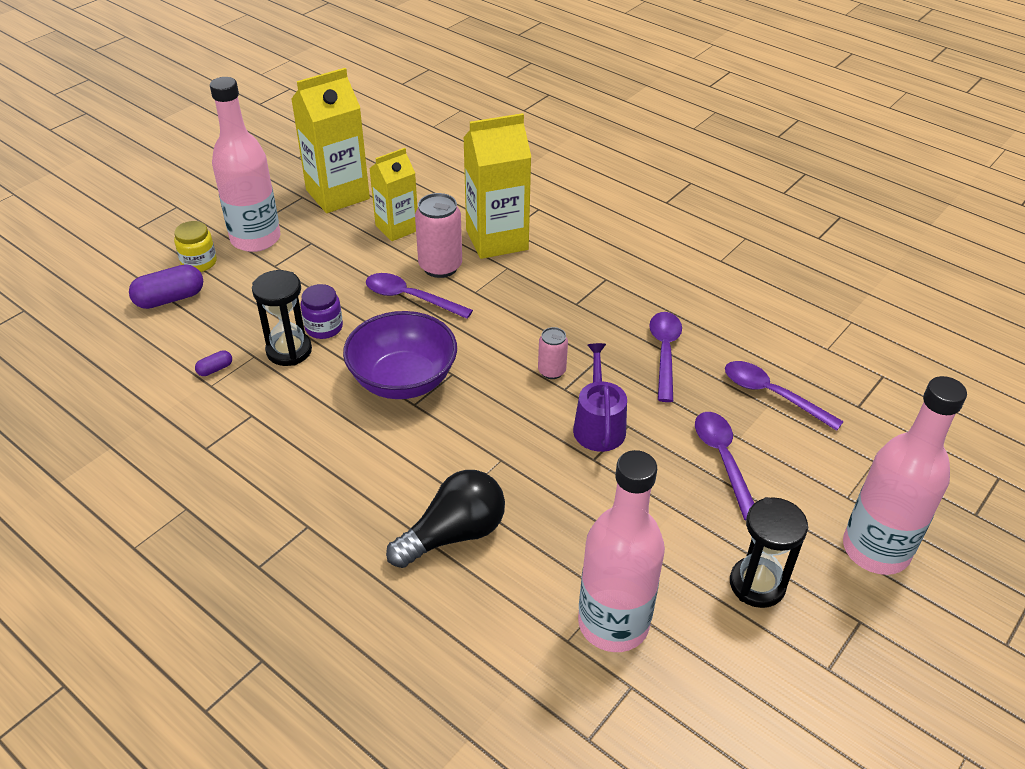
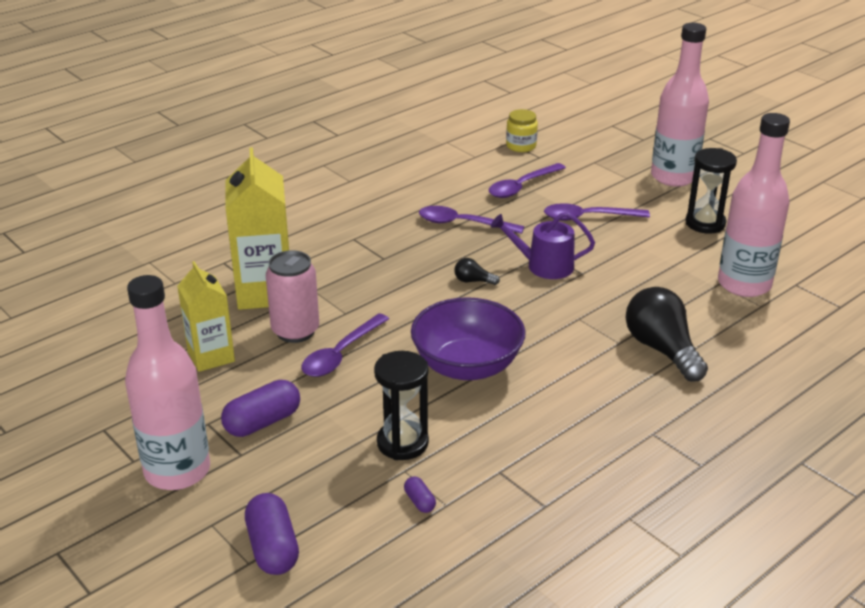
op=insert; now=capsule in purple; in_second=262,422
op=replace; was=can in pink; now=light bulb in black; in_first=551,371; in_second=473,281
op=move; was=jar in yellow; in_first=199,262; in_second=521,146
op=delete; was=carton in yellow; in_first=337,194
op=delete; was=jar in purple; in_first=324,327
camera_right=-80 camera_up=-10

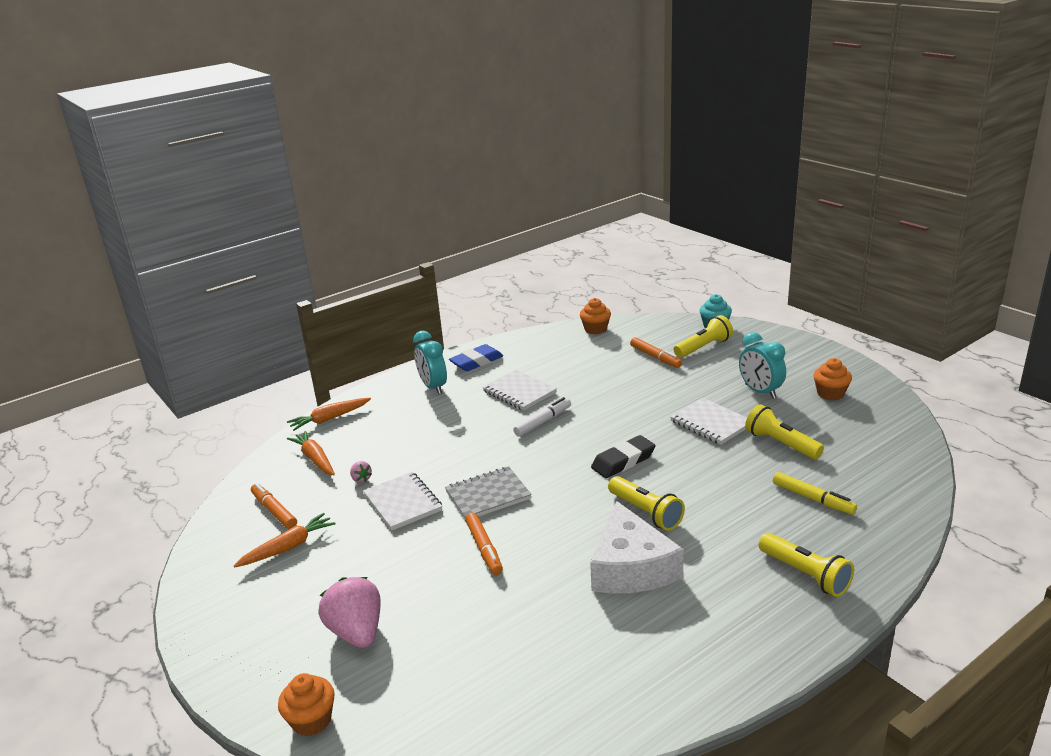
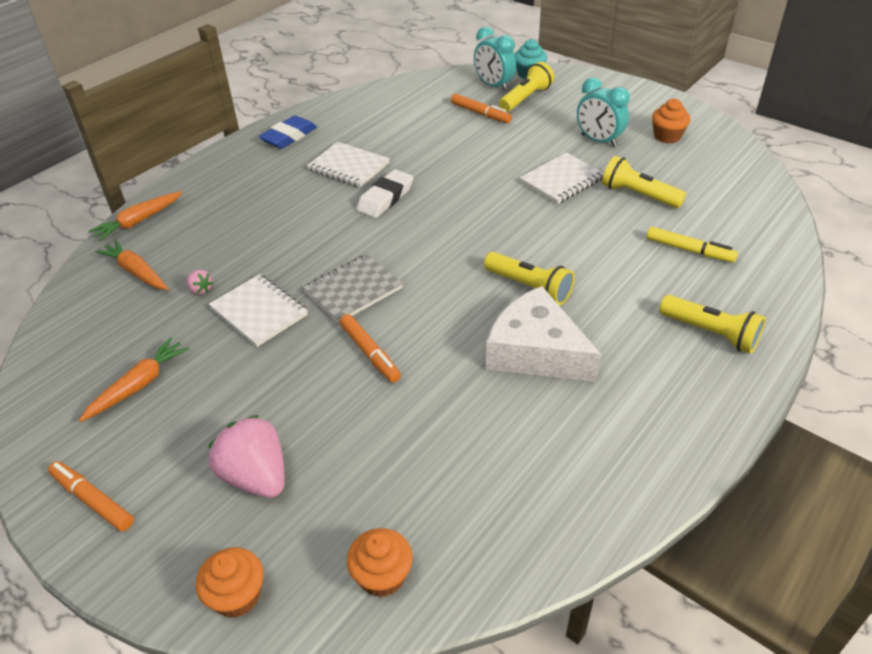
op=move; was=marker in orange; in_first=274,511; in_second=93,500
op=move; was=cupcake in orange; in_first=595,329; in_second=382,576
op=replace; was=marker in white; now=eraser in white; in_first=543,422; in_second=385,198
op=move; was=clock in turquoise; in_first=433,387; in_second=494,86
op=rotate; was=cheese in white; in_first=631,567; in_second=535,351; clockwise=150
op=rotate; was=notebook in white; in_first=711,423; in_second=562,180; clockwise=-75
op=delete; was=eraser in black; in_first=623,461
camera_right=-15 camera_up=15

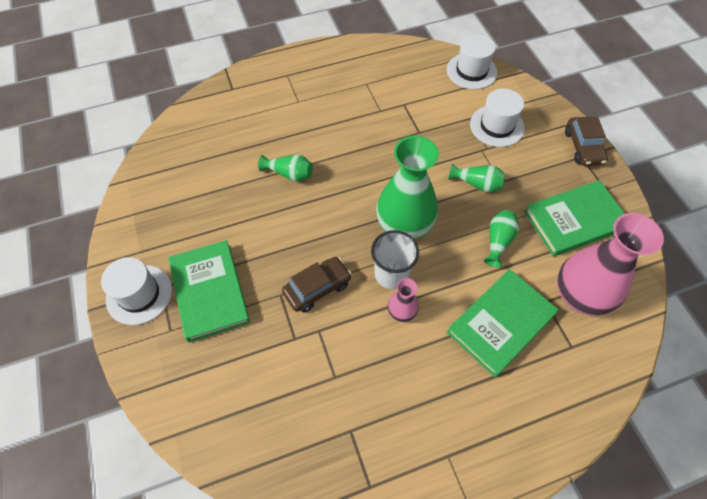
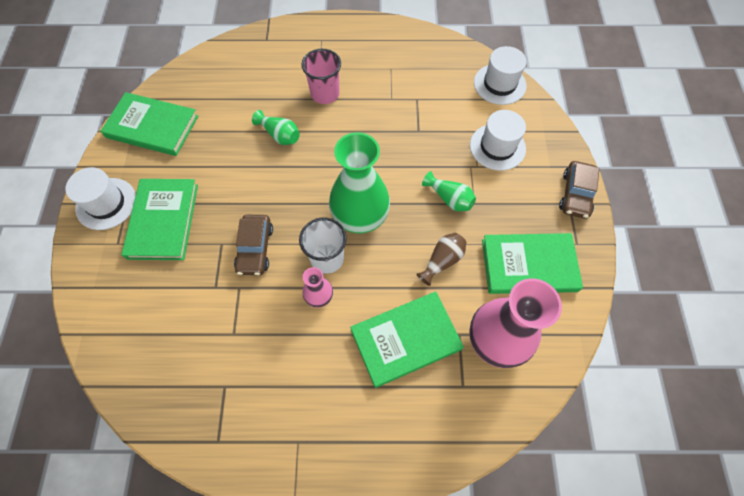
op=insert; now=book in green; in_second=152,127
op=rotate; was=car in brown; in_first=317,288; in_second=255,248; clockwise=105
op=insert; now=cup in pink; in_second=325,94
op=recolor; was=vase in green; now=vase in brown; in_first=498,241; in_second=442,261
camera_right=20 camera_up=5

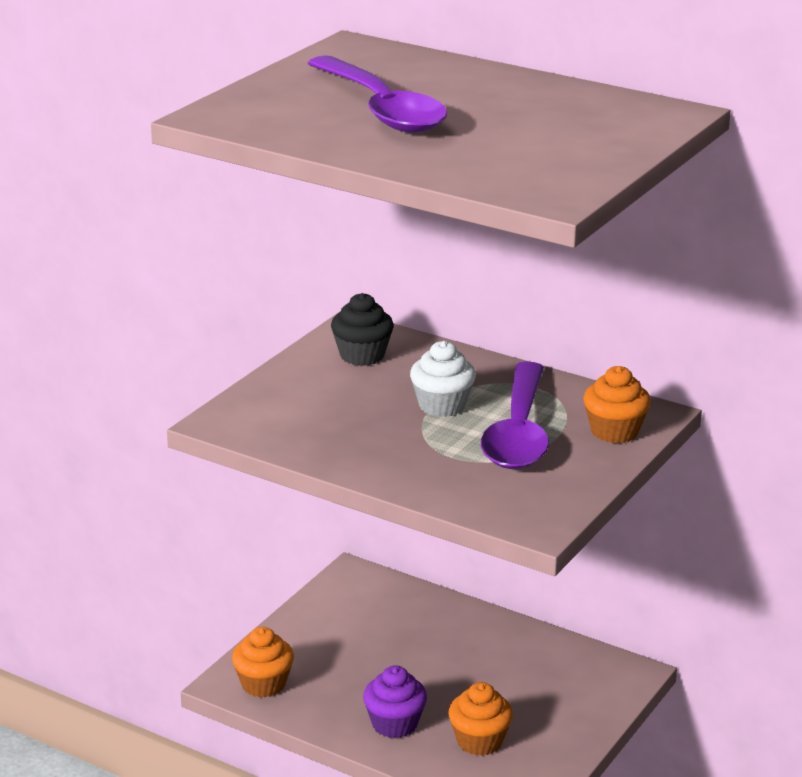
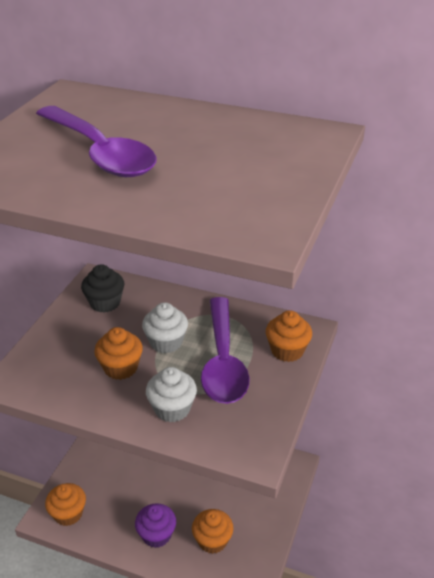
op=insert; now=cupcake in orange; in_second=120,368
op=insert; now=cupcake in white; in_second=172,409
camera_right=-10 camera_up=10

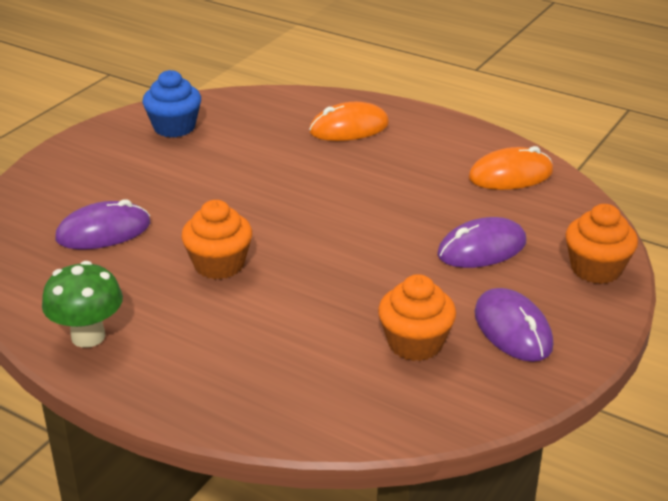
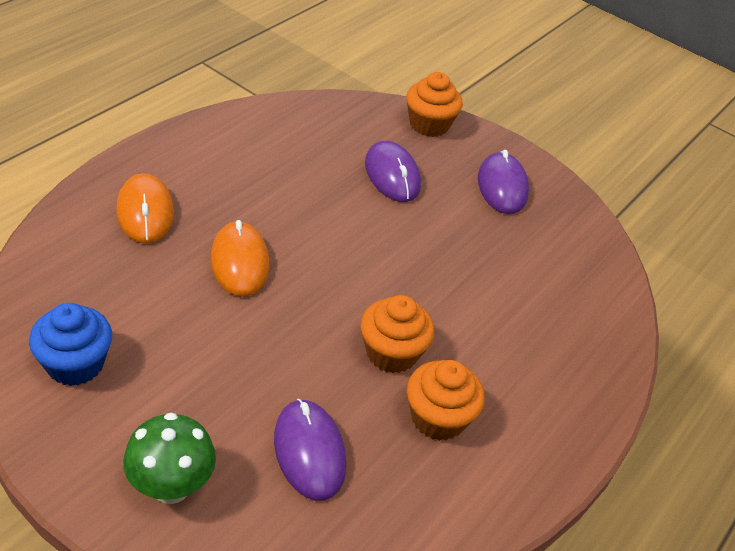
op=move; was=mushroom in green; in_first=88,336; in_second=171,487
op=move; was=mouse in orange; in_first=510,175; in_second=240,262
op=move; was=cupcake in orange; in_first=415,343; in_second=438,418
op=rotate; was=mouse in purple; in_first=512,329; in_second=502,186; clockwise=-75
camera_right=-90 camera_up=10

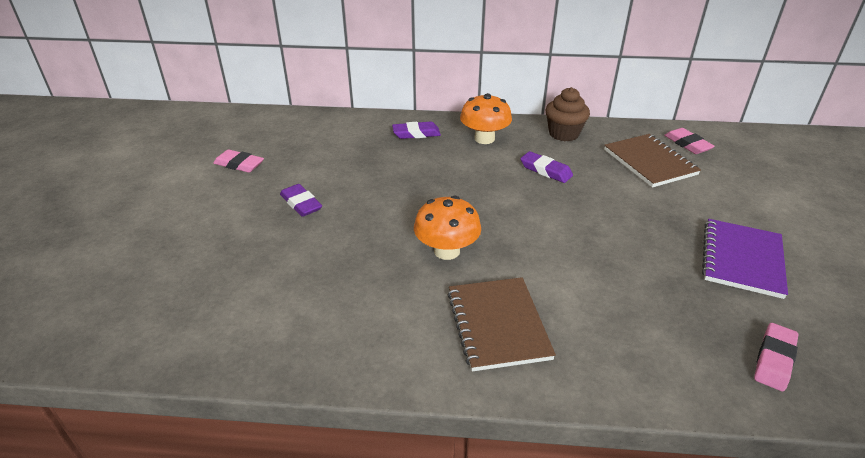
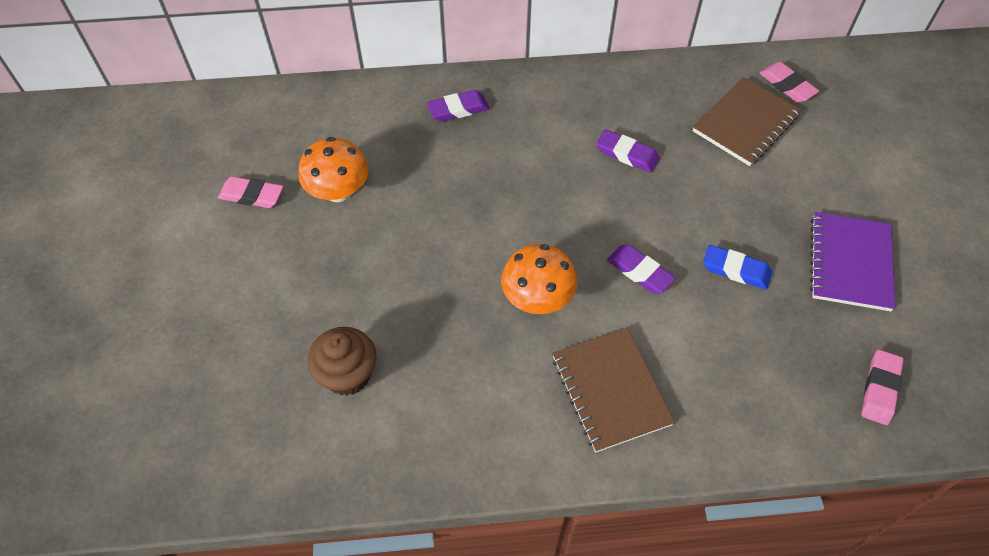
op=move; was=mushroom in orange; in_first=484,139; in_second=338,191
op=move; was=cupcake in brown; in_first=564,134; in_second=347,375
op=move; was=eraser in purple; in_first=301,203; in_second=639,272
op=rotate; was=notebook in brown; in_first=649,162; in_second=745,123; clockwise=75
op=insert; now=eraser in blue; in_second=736,270
camera_right=-10 camera_up=20

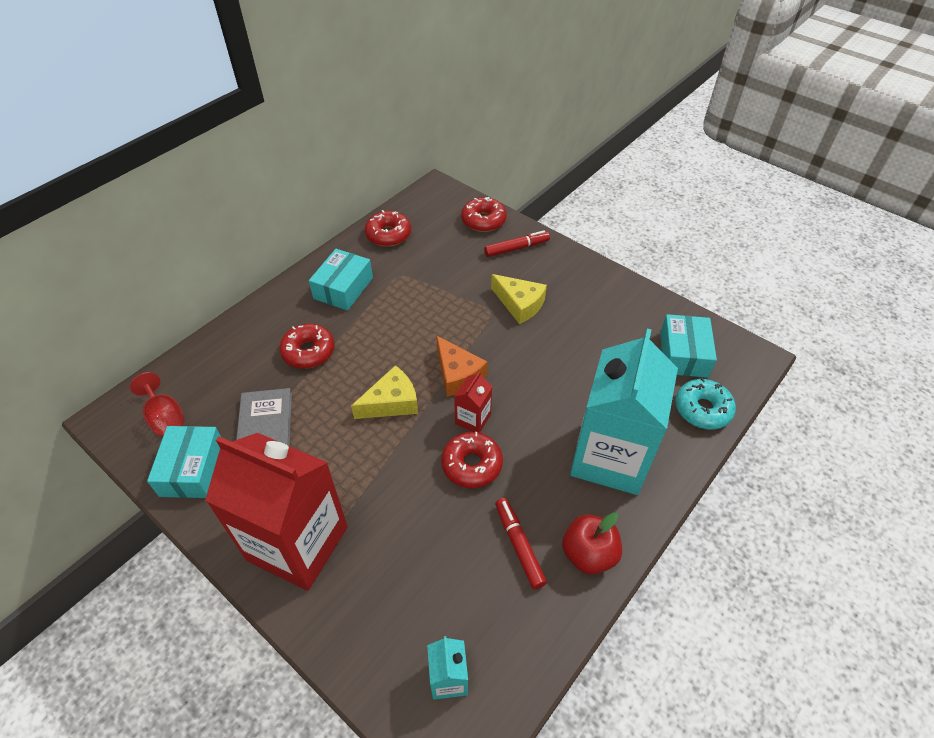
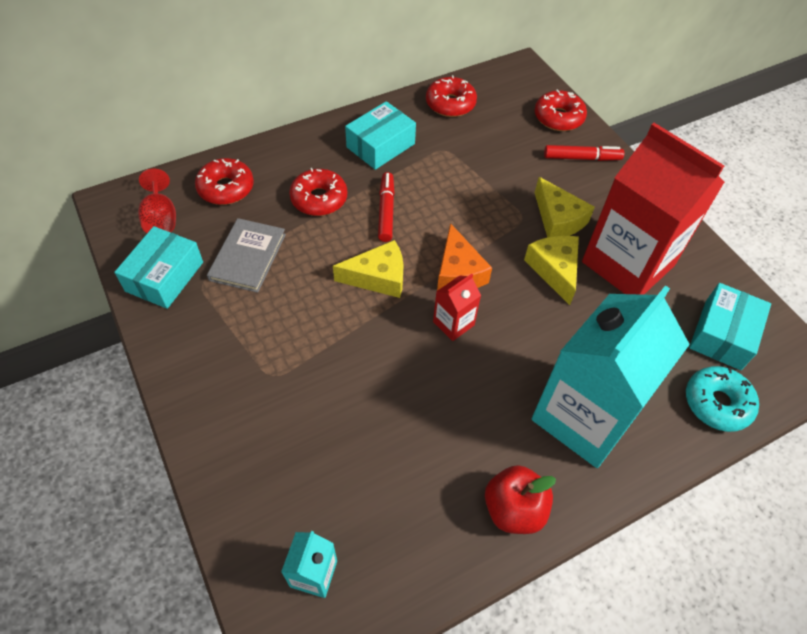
op=move; was=donut in red; in_first=472,465; in_second=226,188
op=move; was=marker in red; in_first=519,545; in_second=386,211
op=insert; now=cheese in yellow; in_second=554,270
op=move; was=carton in red; in_first=298,543; in_second=627,264
camera_right=20 camera_up=5

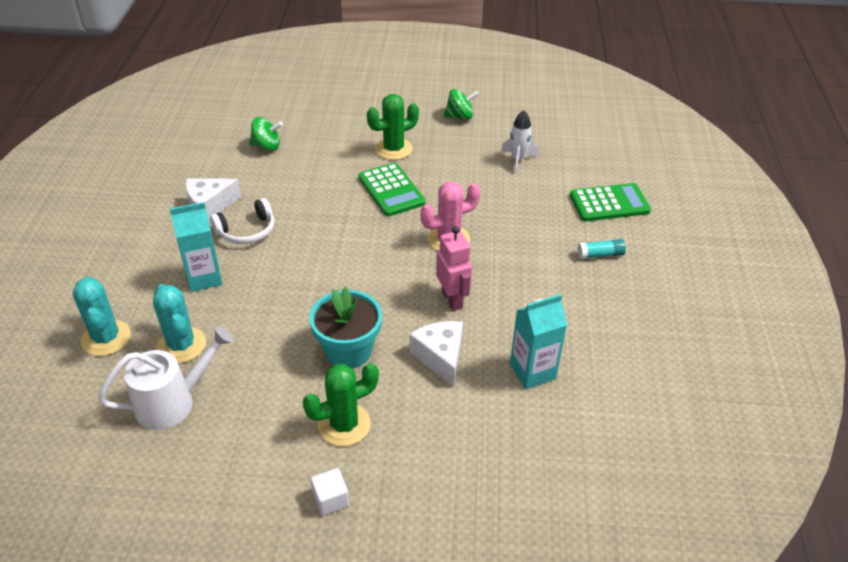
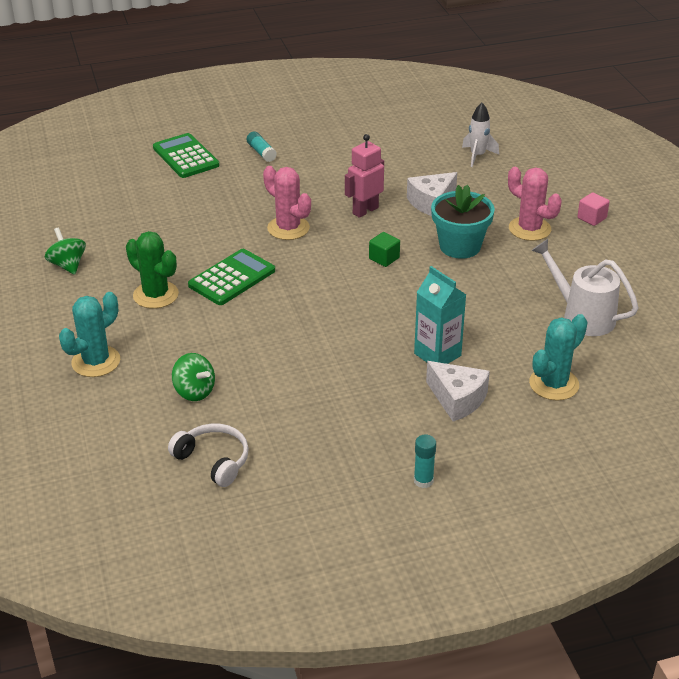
op=move; was=cactus in turquoise; in_first=181,345; in_second=96,361
op=move; was=headphones in white; in_first=247,231; in_second=213,460
op=rotate; was=spinning top in green; in_first=267,146; in_second=194,391; clockwise=150
op=insert; now=cube in green; in_second=384,258
op=insert; now=glue stick in turquoise; in_second=423,481
op=move; was=cheese in white; in_first=209,206; in_second=457,399
op=move; was=rocket in white; in_first=518,160; in_second=477,156
op=recolor; was=cactus in green; now=cactus in pink; in_first=344,424; in_second=529,229
op=recolor; was=cube in white; now=cube in pink; in_first=330,499; in_second=591,218
op=delete; was=carton in turquoise; in_first=532,371
camera_right=-110 camera_up=-5

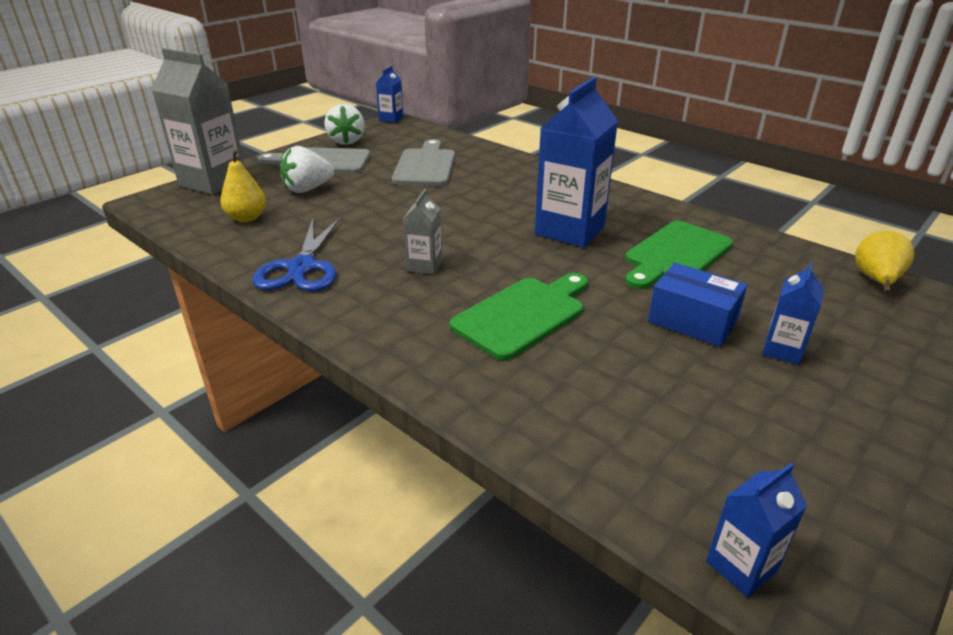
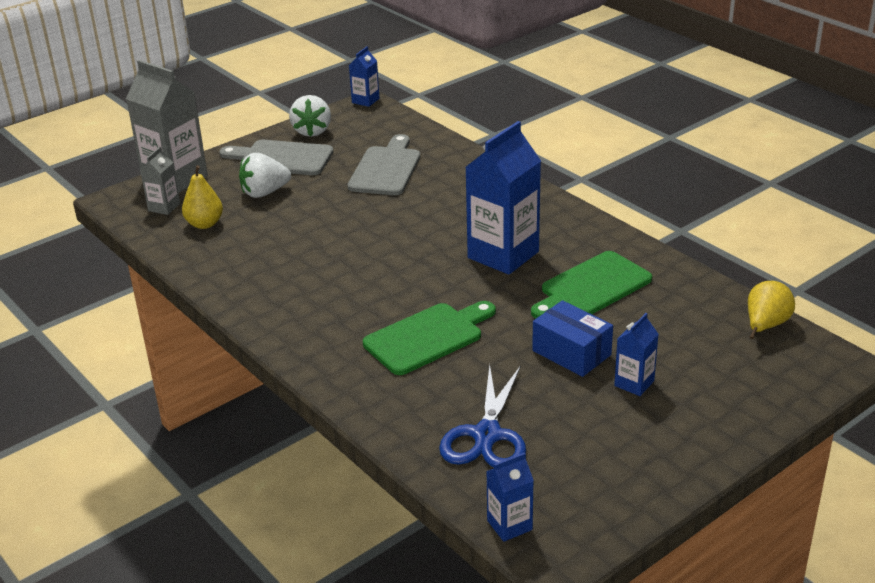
op=move; was=carton in grey; in_first=424,266; in_second=164,207
op=move; was=scissors in blue; in_first=302,268; in_second=487,435
camera_right=10 camera_up=0

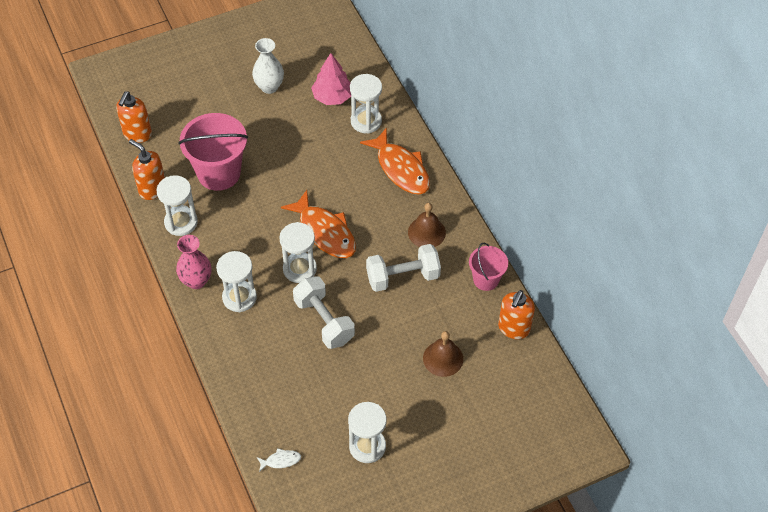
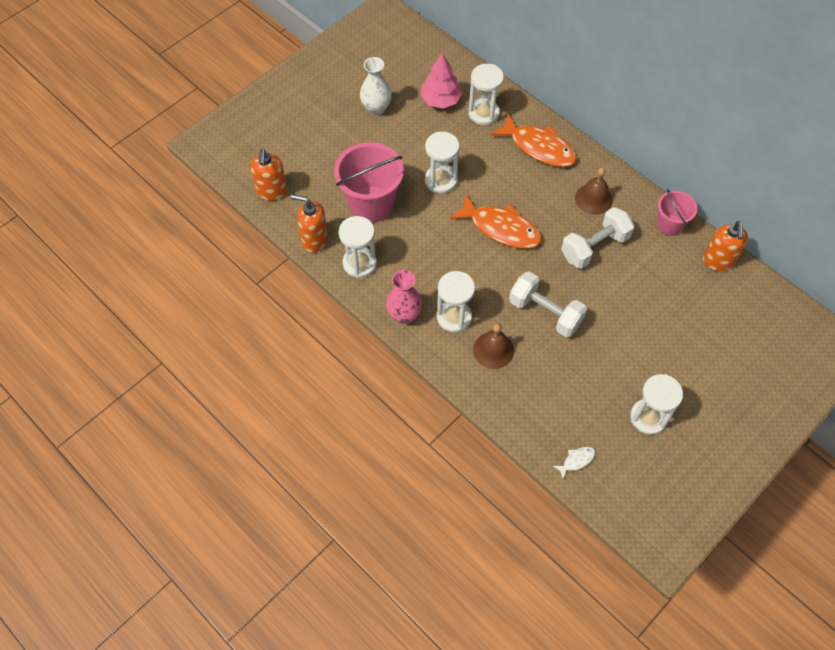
op=move; was=hourglass in white; in_first=299,269; in_second=441,180
op=move; was=bell in brown; in_first=443,358; in_second=493,350
camera_right=-20 camera_up=5

